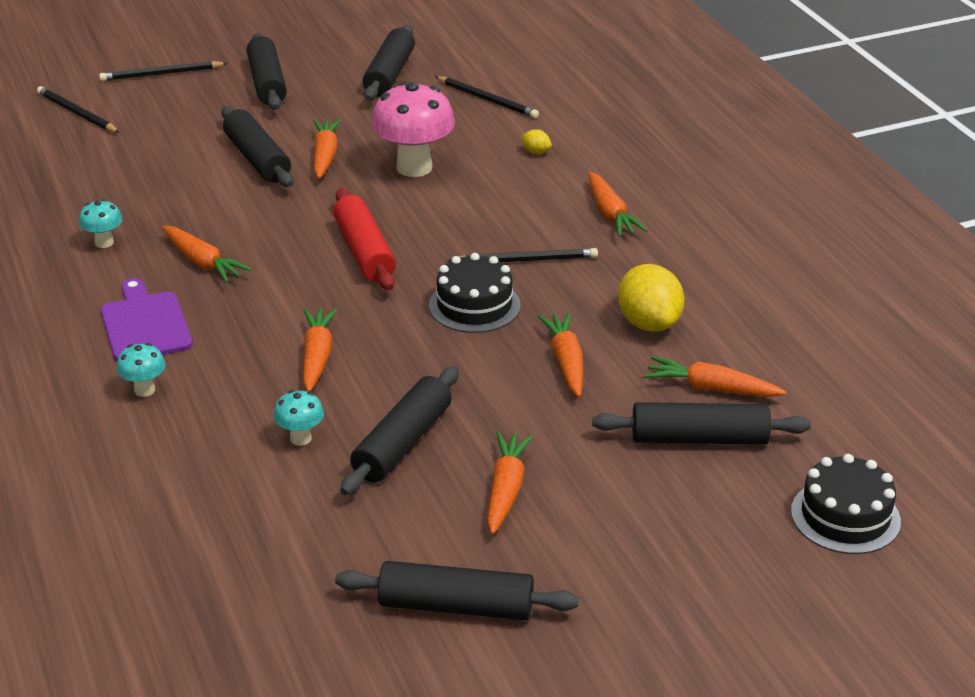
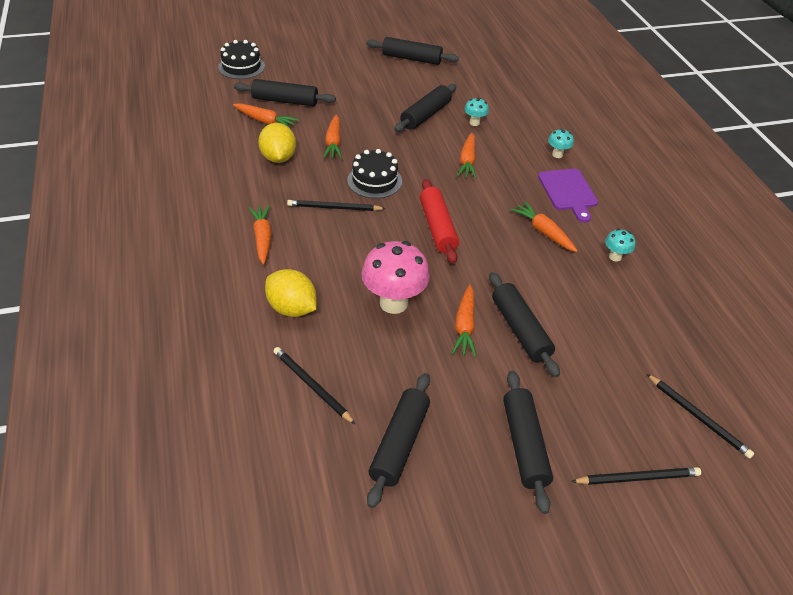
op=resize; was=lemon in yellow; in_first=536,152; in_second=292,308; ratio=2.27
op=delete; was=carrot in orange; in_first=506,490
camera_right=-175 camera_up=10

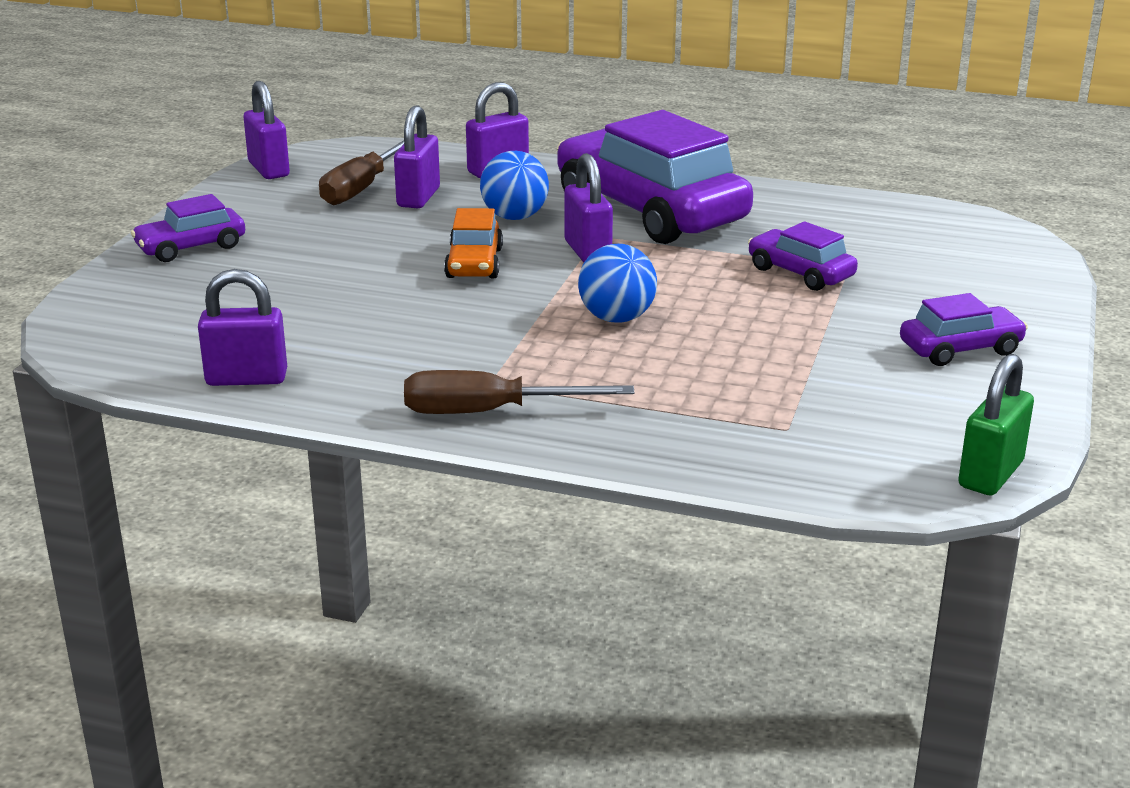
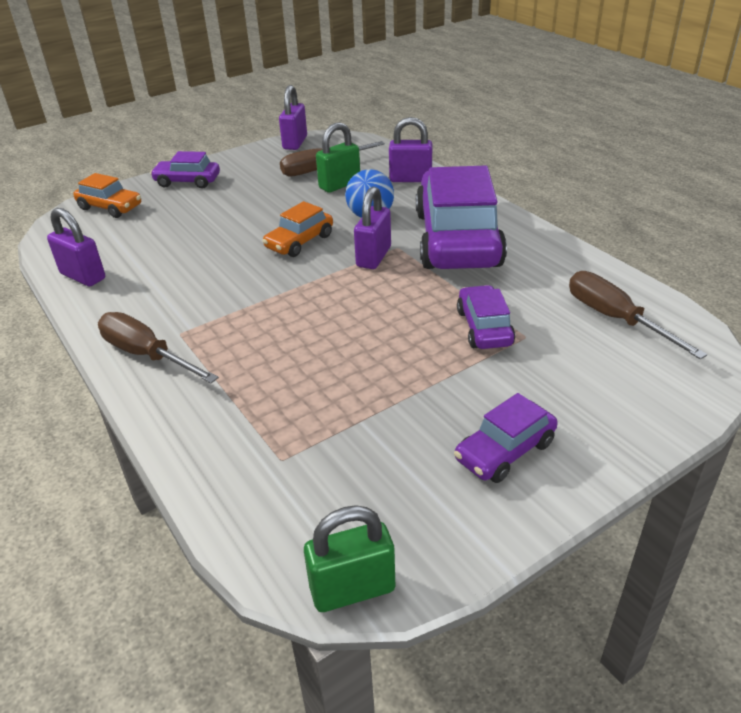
op=insert; now=car in orange; in_second=110,207
op=recolor; was=padlock in purple; now=padlock in green; in_first=418,197; in_second=339,185
op=rotate; was=car in purple; in_first=960,349; in_second=505,451; clockwise=120
op=insert; now=screwdriver in brown; in_second=615,319
op=delete; was=ball in blue; in_first=616,318
camera_right=40 camera_up=10

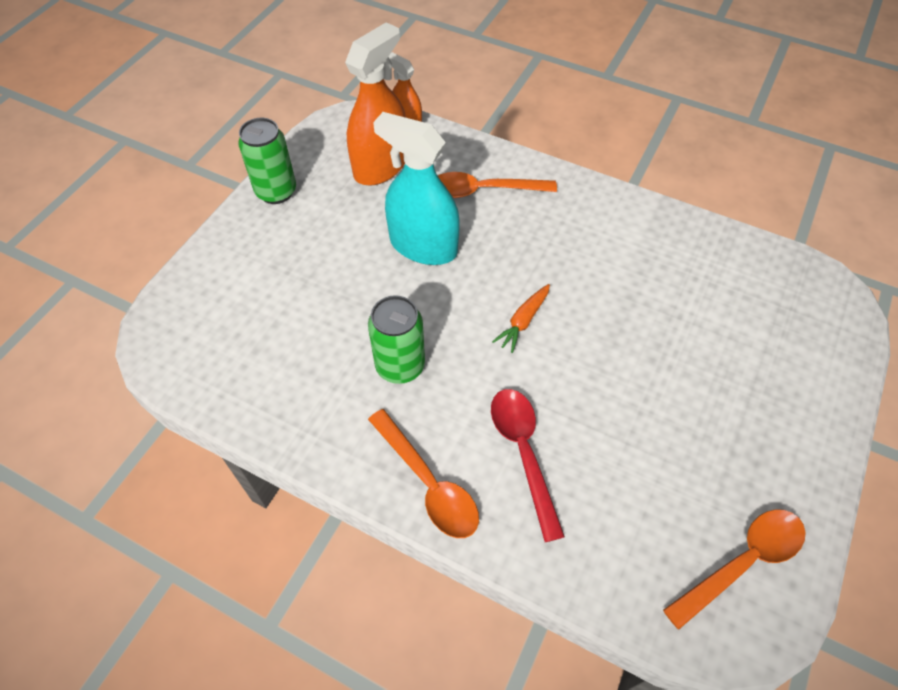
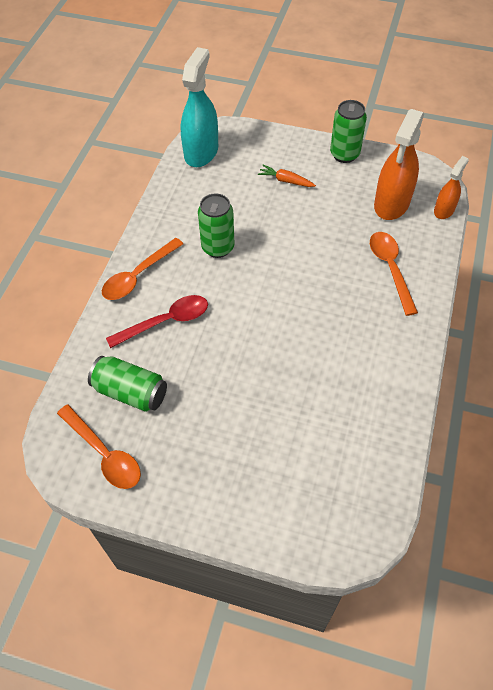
op=insert; now=can in green; in_second=130,392
op=move; was=spray bottle in turquoise; in_first=423,246; in_second=201,152
op=move; was=carrot in orange; in_first=523,321; in_second=286,181
op=rotate; was=spray bottle in orange; in_first=380,166; in_second=392,203; clockwise=90
camera_right=80 camera_up=0

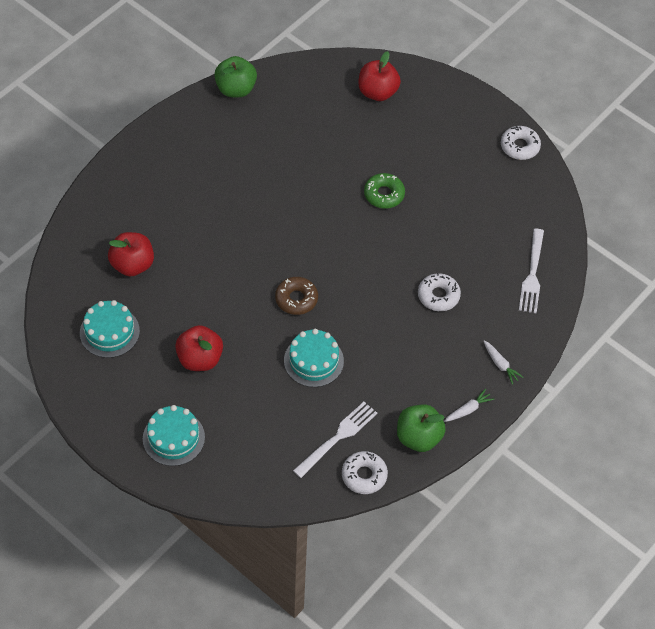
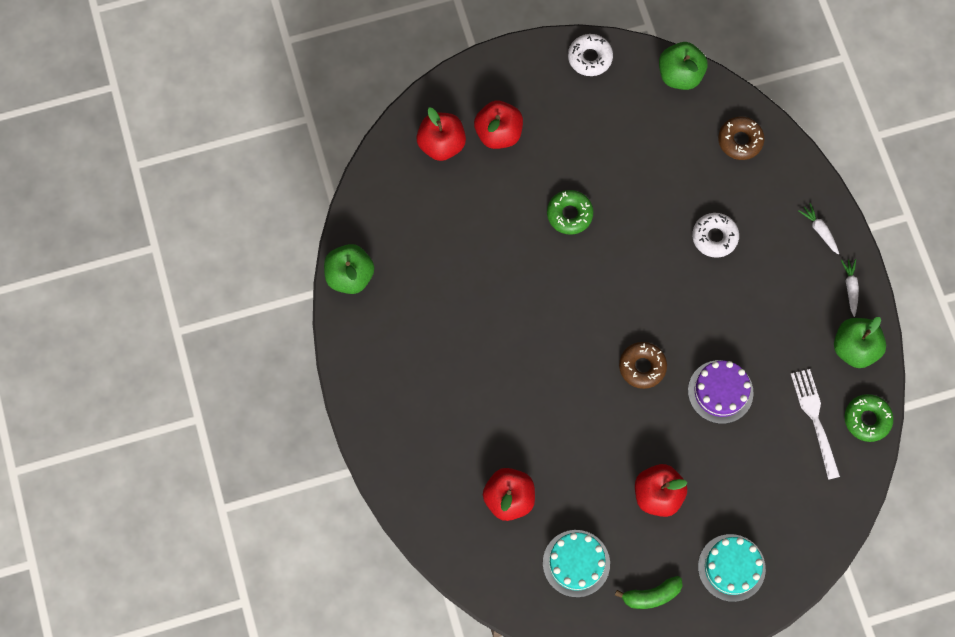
op=insert; now=apple in red; in_second=498,133
op=insert; now=banana in green; in_second=651,595
op=insert; now=apple in green; in_second=680,75
op=recolor; was=cake in turquoise; now=cake in purple; in_first=313,361; in_second=720,392
op=replace; was=fork in white; now=donut in brown; in_first=532,274; in_second=740,141
op=rotate; was=carrot in white; in_first=500,364; in_second=819,230; clockwise=-120
op=recolor; was=donut in white; now=donut in green; in_first=364,475; in_second=867,419
camera_right=-55 camera_up=15

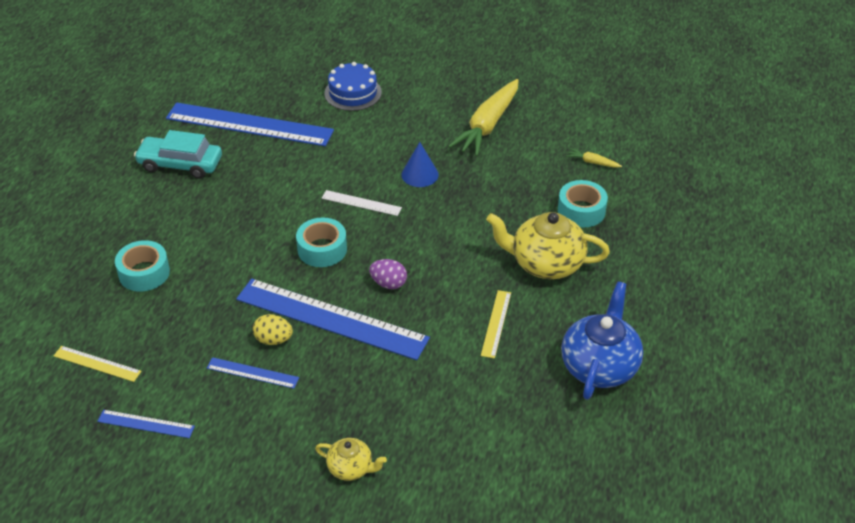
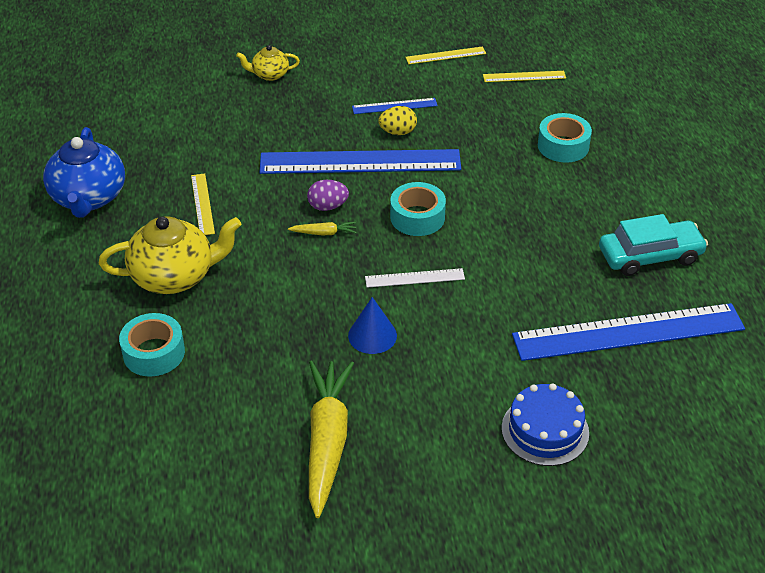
op=move; was=carrot in yellow; in_first=592,162; in_second=324,233
op=recolor; was=ruler in blue; now=ruler in yellow; in_first=146,424; in_second=445,55
camera_right=155 camera_up=0

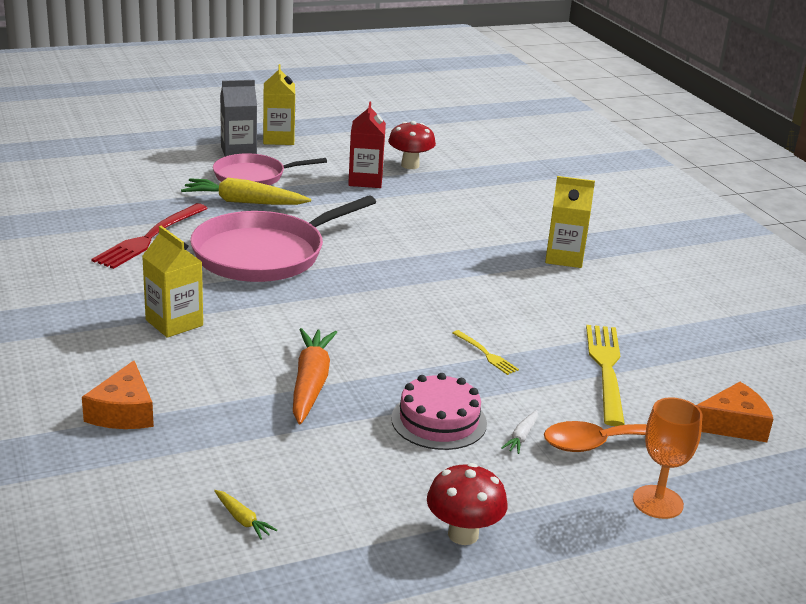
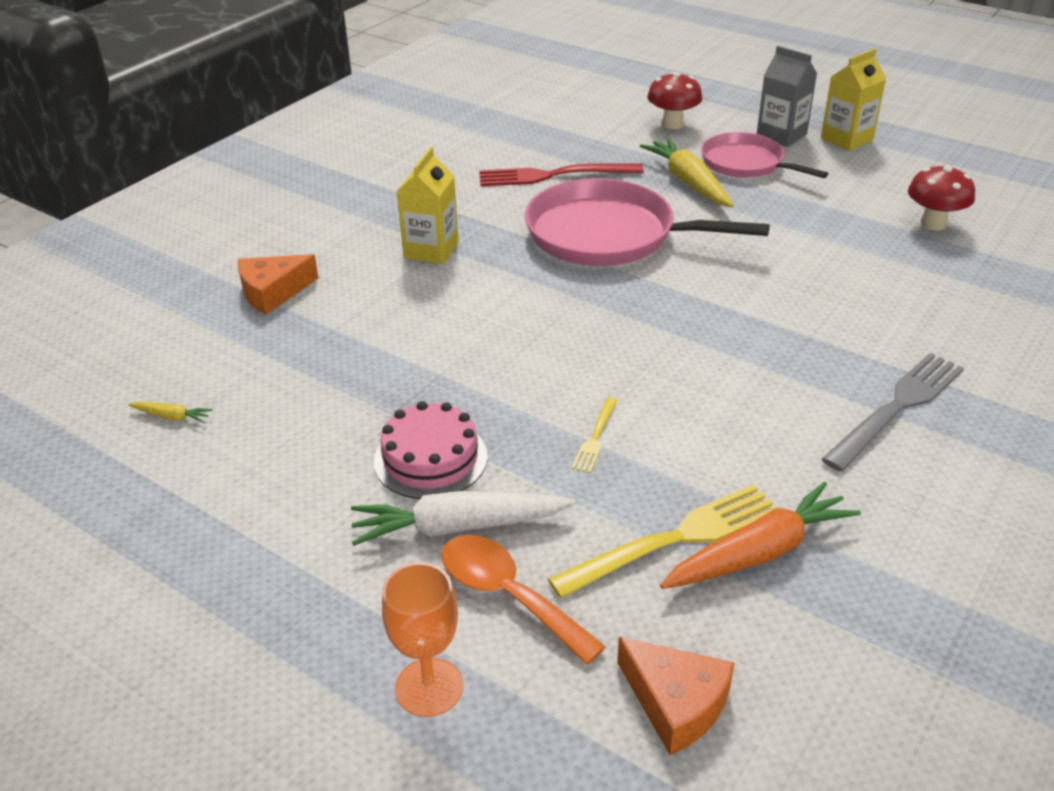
op=rotate; was=carrot in yellow; in_first=242,520; in_second=172,416; clockwise=-90
op=resize; was=carrot in white; in_first=521,437; in_second=458,527; ratio=2.25
op=move; was=mushroom in red; in_first=463,534; in_second=672,124
op=move; was=carrot in orange; in_first=310,383; in_second=759,552
op=replace; was=carton in yellow; now=fork in grey; in_first=564,257; in_second=897,407
op=delete; was=carton in red; in_first=365,180
camera_right=60 camera_up=10

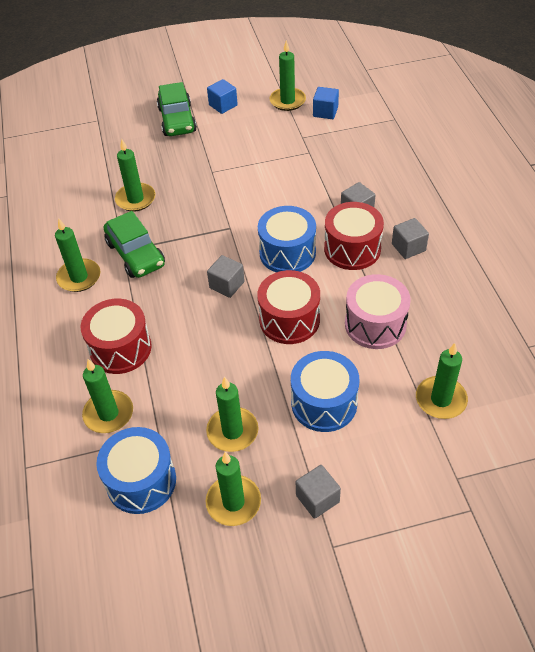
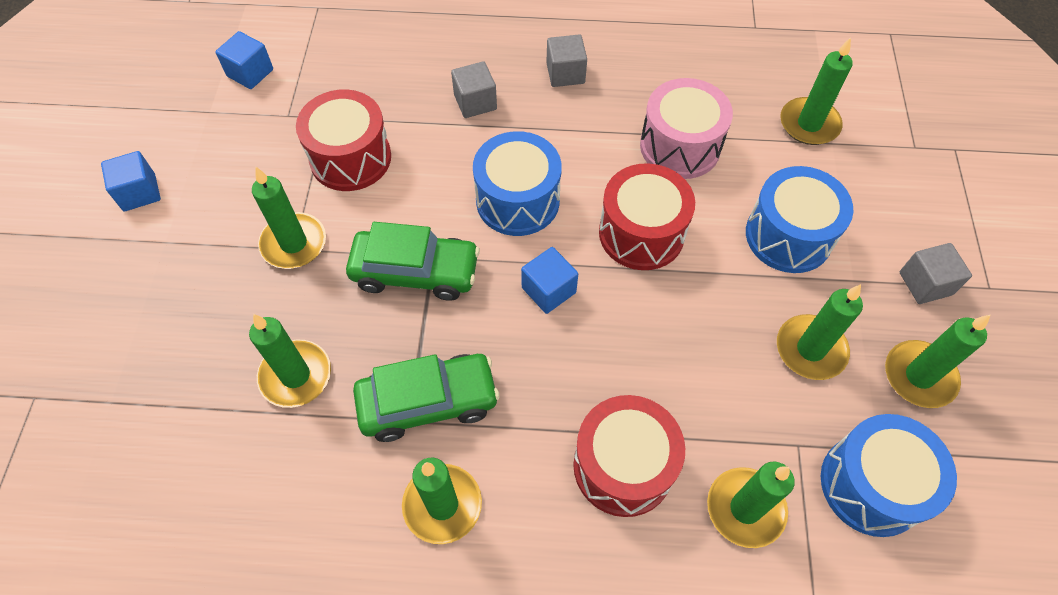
op=move; was=candle in green; in_first=287,101; in_second=294,243
op=move; was=drum in red; in_first=352,249; in_second=350,158
op=move; was=car in green; in_first=177,120; in_second=415,272
op=recolor; was=cube in grey; now=cube in blue; in_first=227,285; in_second=548,290
camera_right=-75 camera_up=10

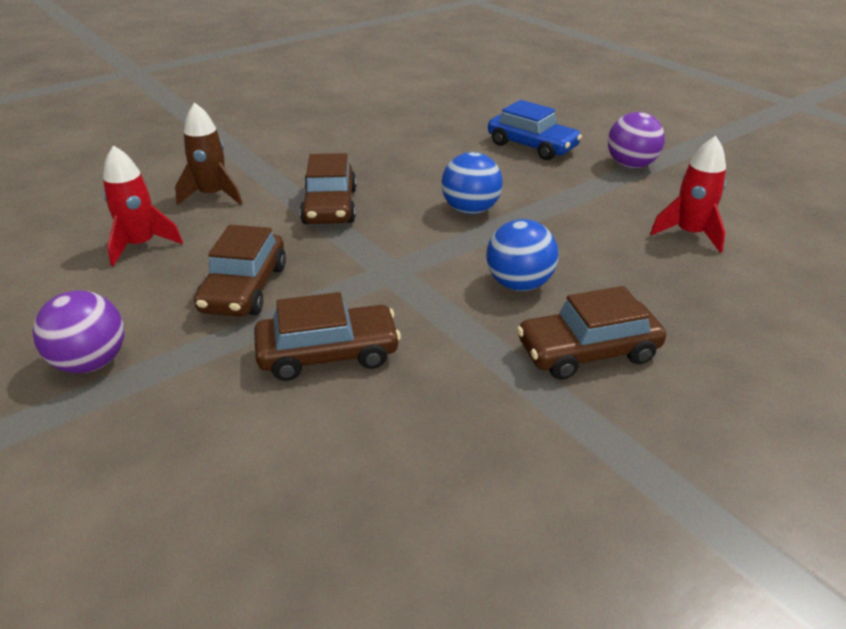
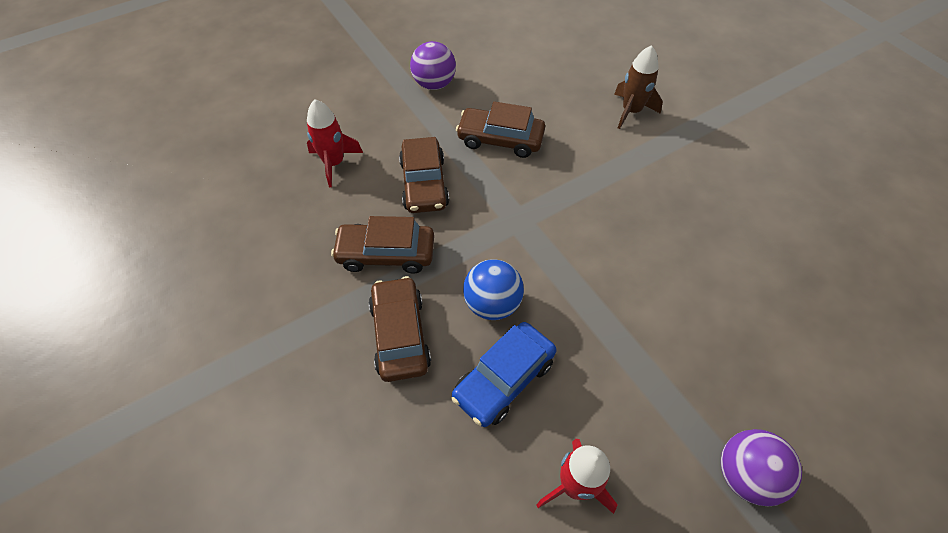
op=move; was=rocket in red; in_first=141,245; in_second=334,163
op=move; was=car in brown; in_first=330,206; in_second=386,254
op=move; was=car in blue; in_first=532,146; in_second=504,379
op=delete; was=ball in blue; in_first=470,210
camera_right=95 camera_up=20

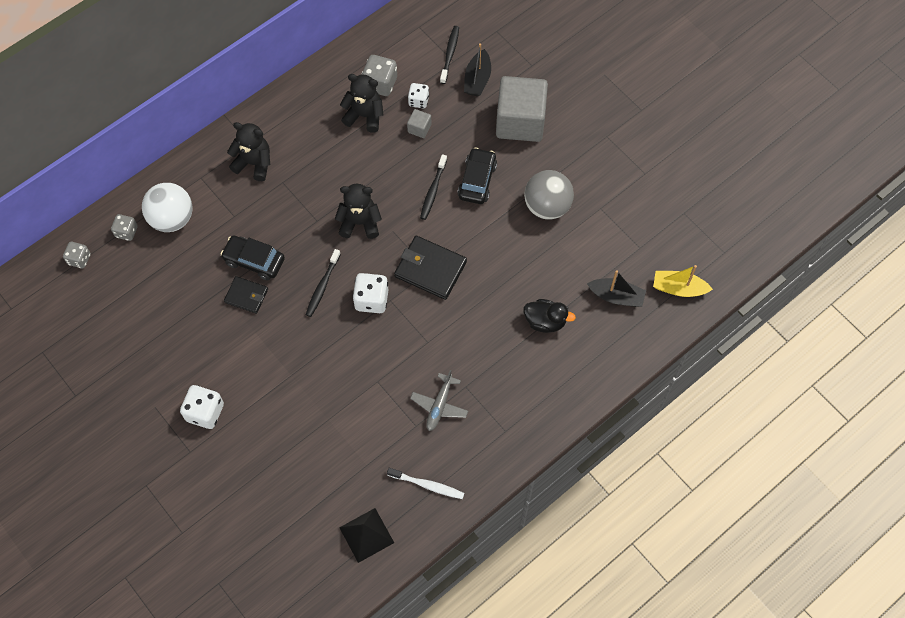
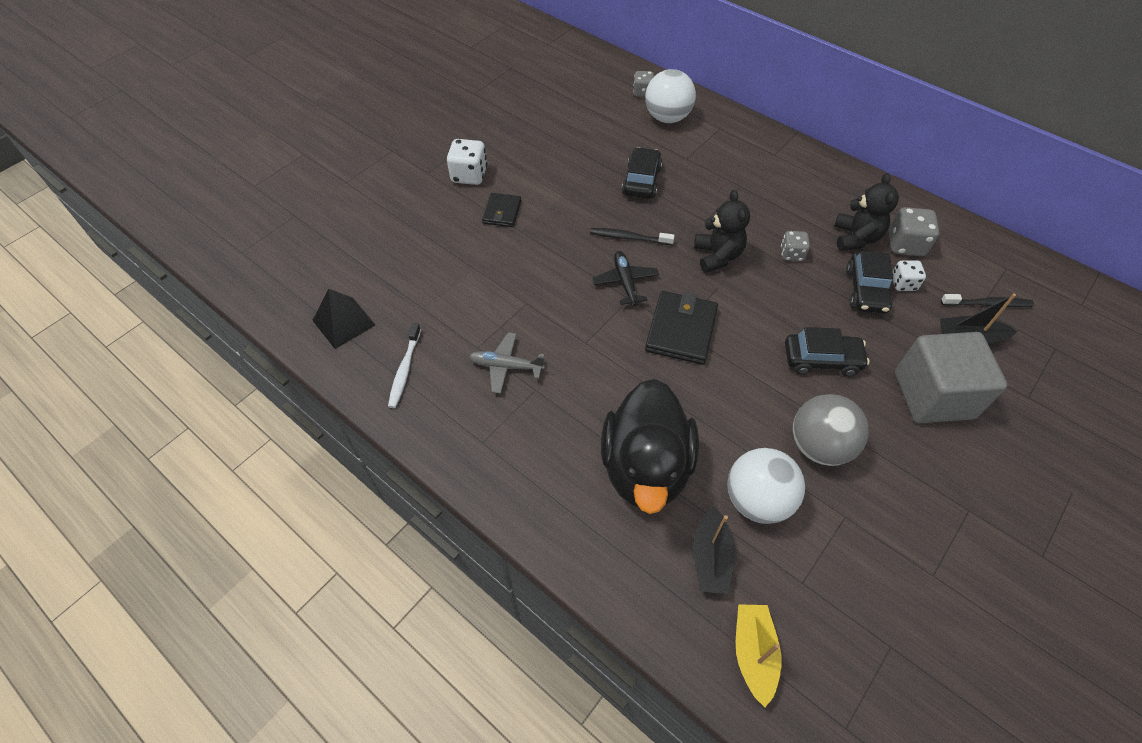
op=move; was=wallet in black; in_first=246,296; in_second=502,212
op=replace; was=dice in white; now=plane in black; in_first=371,300; in_second=625,281
op=resize; was=duck in black; in_first=545,321; in_second=645,467; ratio=2.04
op=insert; now=ball in white; in_second=757,500
op=move; was=dice in grey; in_first=79,259; in_second=791,254
op=replace; was=cube in grey; now=car in black; in_first=419,128; in_second=865,290
op=delete; was=teddy bear in black; in_first=254,163
op=delete; was=toothbrush in black; in_first=433,190
camera_right=80 camera_up=-10

